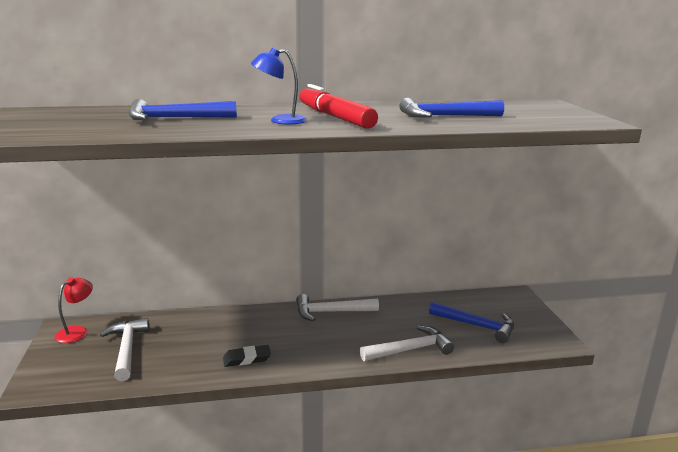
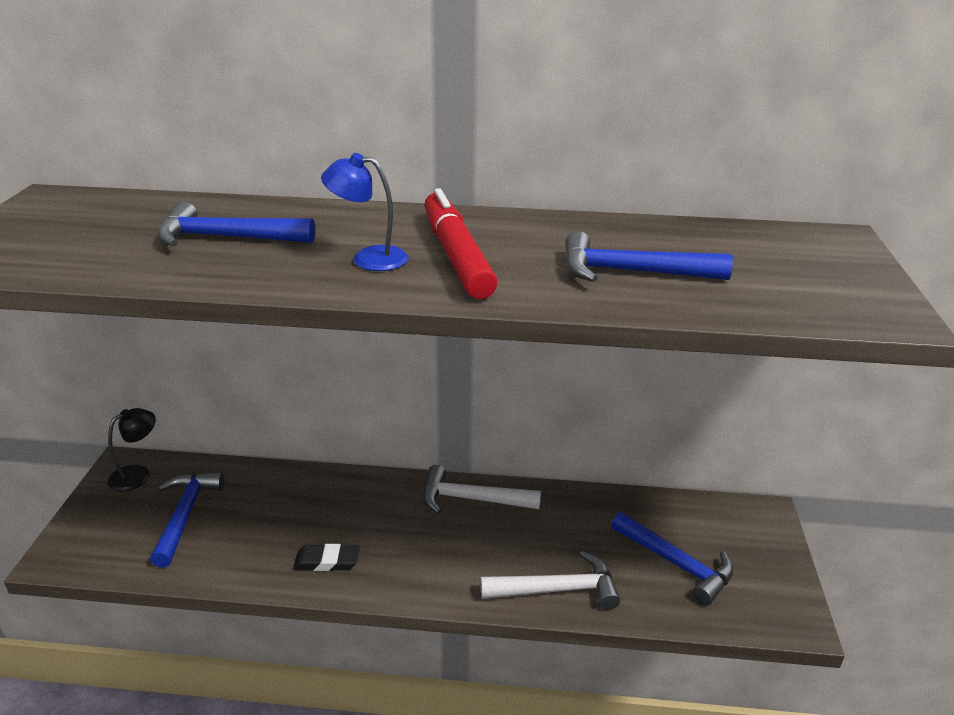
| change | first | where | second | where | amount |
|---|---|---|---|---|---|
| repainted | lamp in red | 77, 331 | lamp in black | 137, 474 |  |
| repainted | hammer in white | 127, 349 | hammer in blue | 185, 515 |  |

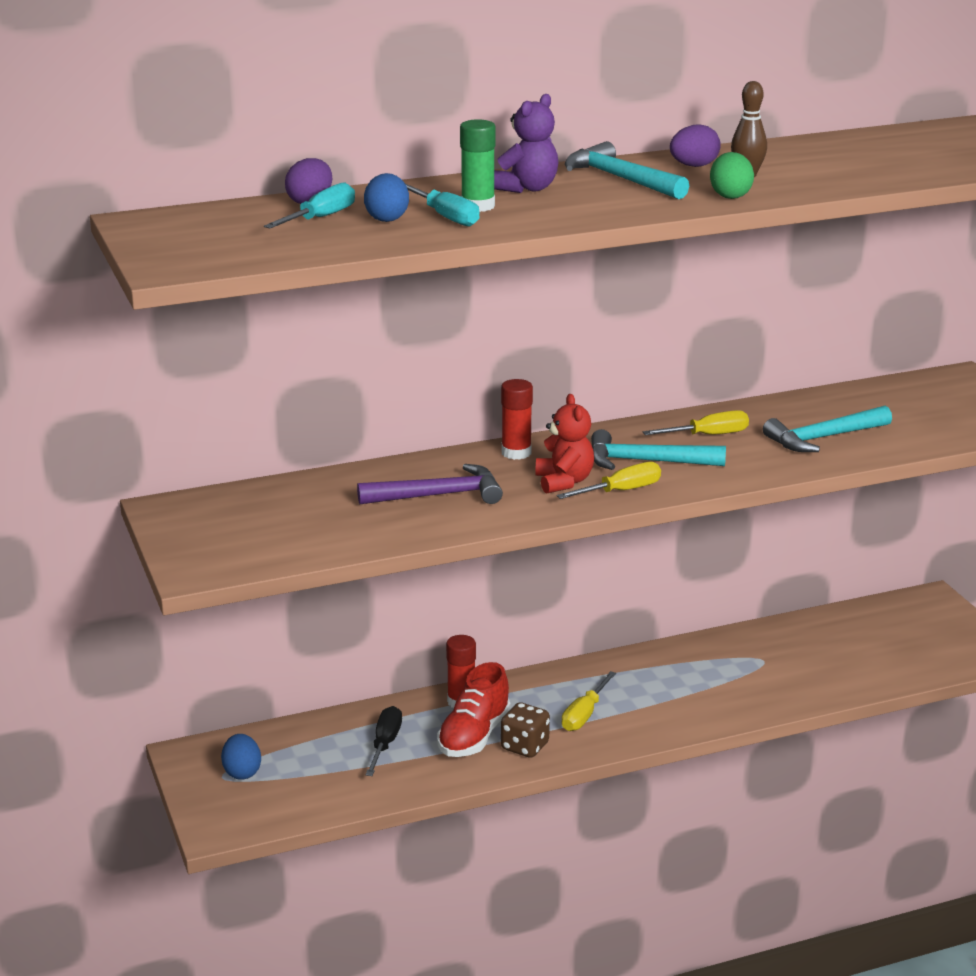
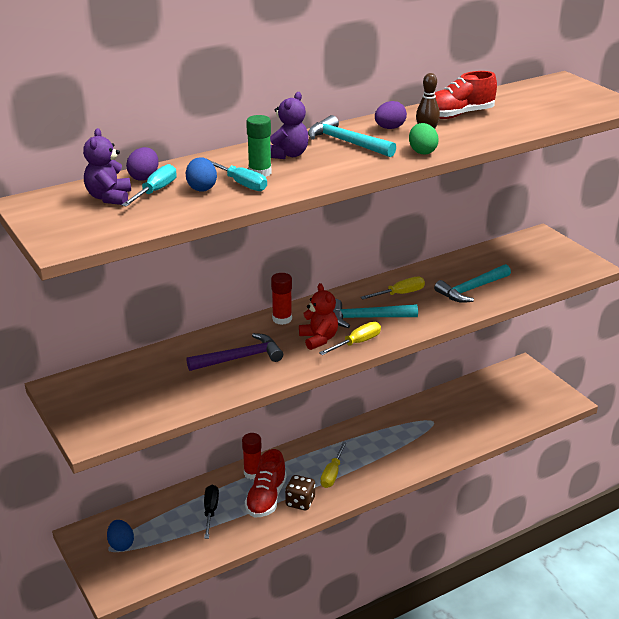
| change | first | where | second | where | amount |
|---|---|---|---|---|---|
| new |  |  | teddy bear in purple | 109, 198 |  |
| new |  |  | shoe in red | 458, 115 |  |

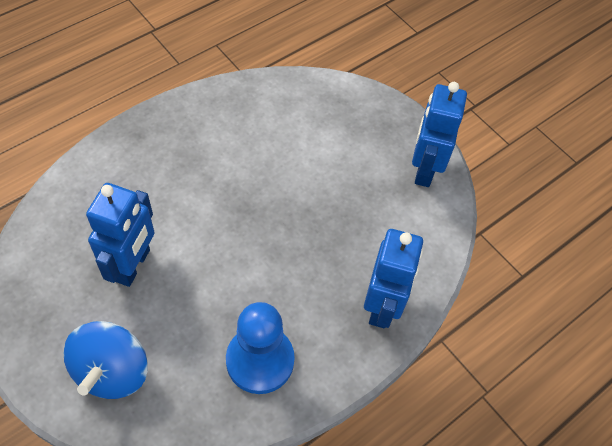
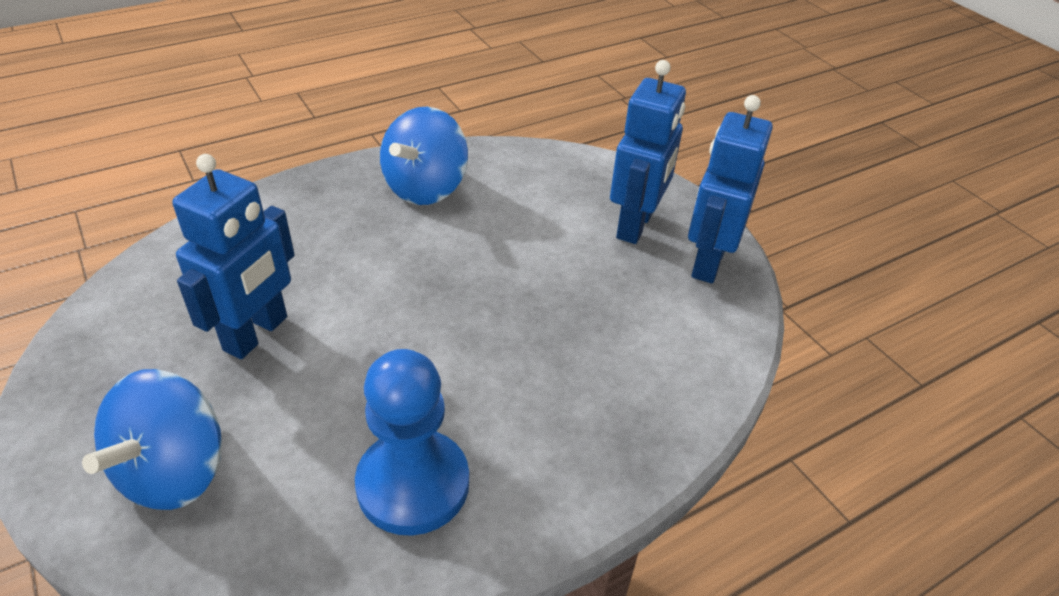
| change | first | where | second | where | amount |
|---|---|---|---|---|---|
| new |  |  | spinning top in blue | 426, 188 |  |
| shifted | robot in blue | 382, 306 |  | 635, 225 |  |

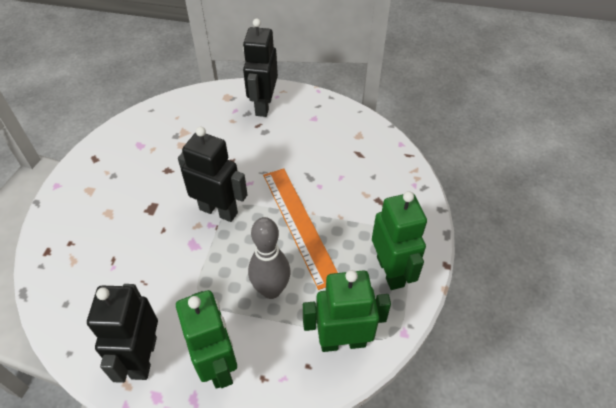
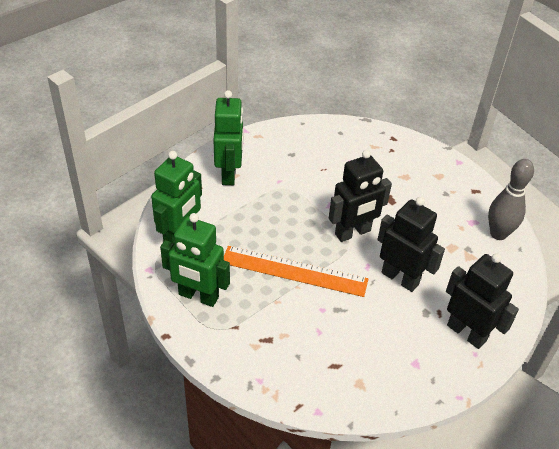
| change | first | where | second | where | amount |
|---|---|---|---|---|---|
| shifted | robot in black | 143, 357 |  | 400, 278 |  |
| shifted | bowling pin in grey | 271, 290 |  | 498, 234 |  |
| rotated | robot in green | 218, 364 |  | 229, 174 | 105 degrees counterclockwise |

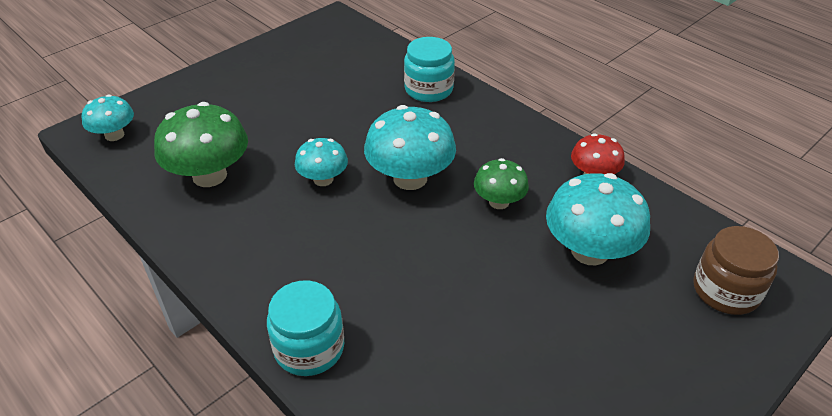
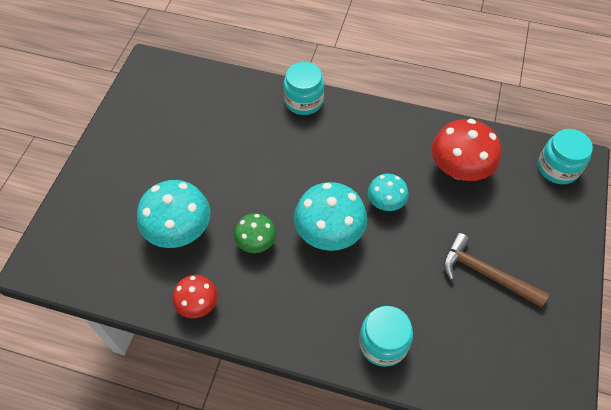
| change | first | where | second | where | amount |
|---|---|---|---|---|---|
| gone | jar in brown | 725, 291 |  |  |  |
| new |  |  | hammer in brown | 485, 273 |  |
| swapped | mushroom in turquoise | 114, 135 | jar in turquoise | 557, 168 |  |
| repainted | mushroom in green | 209, 175 | mushroom in red | 459, 169 |  |

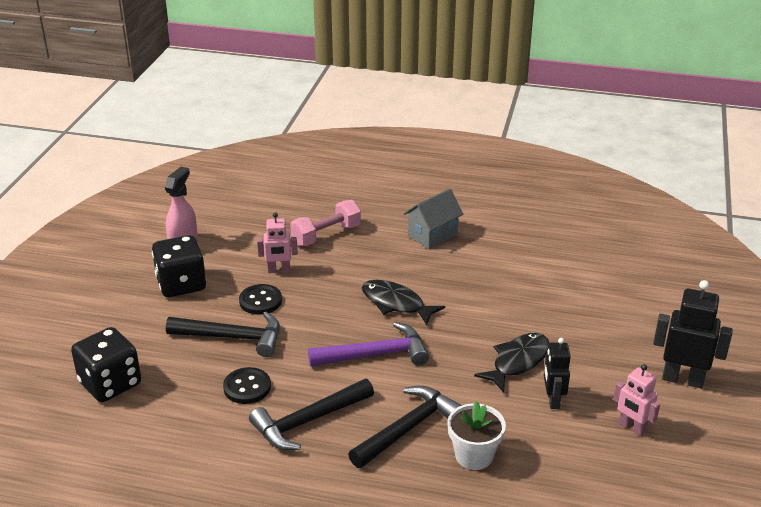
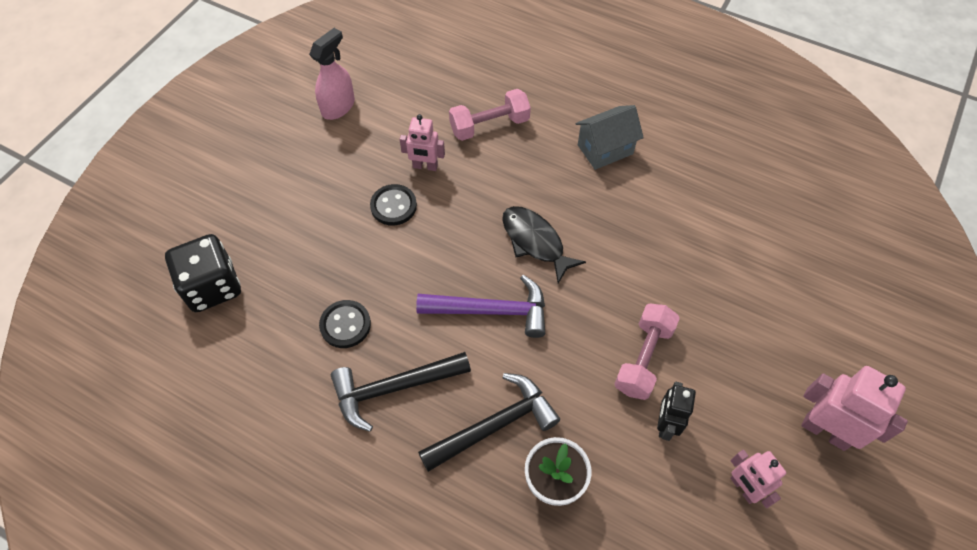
| change | first | where | second | where | amount |
|---|---|---|---|---|---|
| gone | dice in black | 181, 284 |  |  |  |
| gone | hammer in black | 233, 337 |  |  |  |
| swapped | fish in black | 517, 362 | dumbbell in pink | 643, 358 |  |
| repainted | robot in black | 682, 379 | robot in pink | 825, 431 |  |

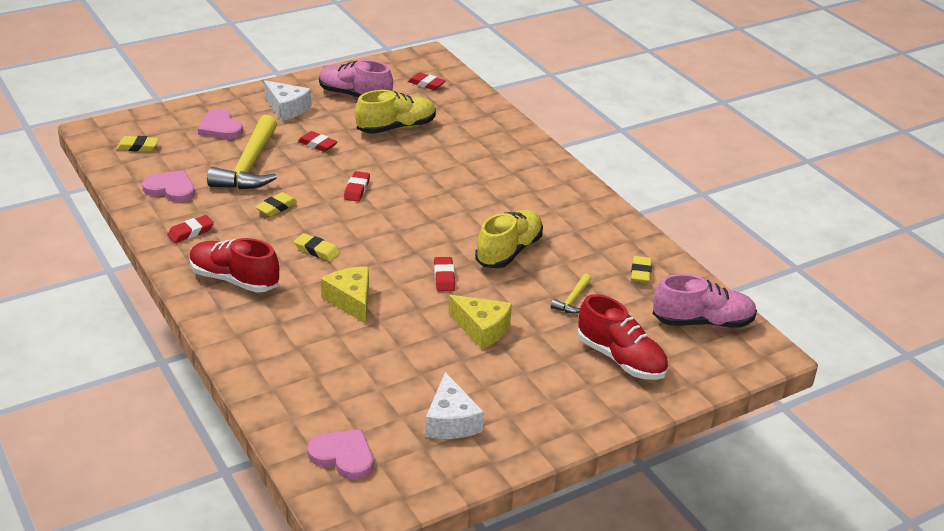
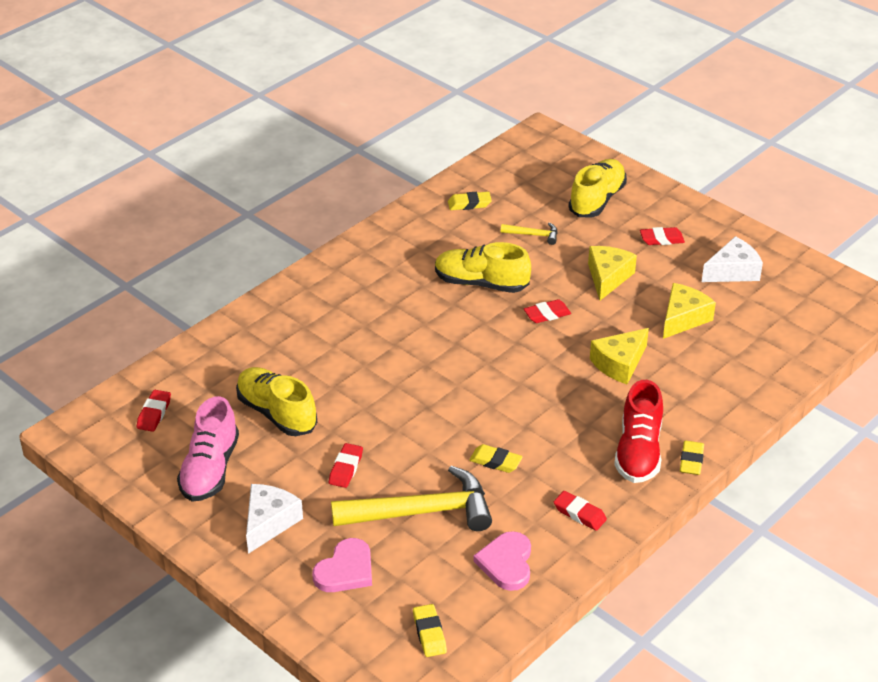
| change | first | where | second | where | amount |
|---|---|---|---|---|---|
| gone | heart in pink | 343, 456 |  |  |  |
| gone | shoe in pink | 702, 322 |  |  |  |
| new |  |  | cheese in yellow | 683, 318 |  |
| shifted | eraser in yellow | 317, 250 |  | 691, 461 |  |
| shifted | eraser in red | 357, 189 |  | 661, 239 |  |
| repainted | shoe in red | 621, 359 | shoe in yellow | 597, 200 |  |

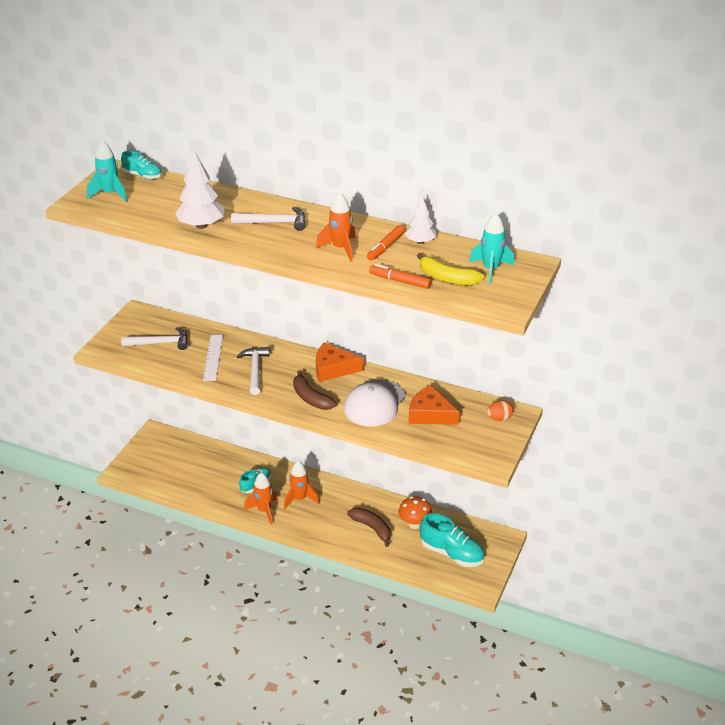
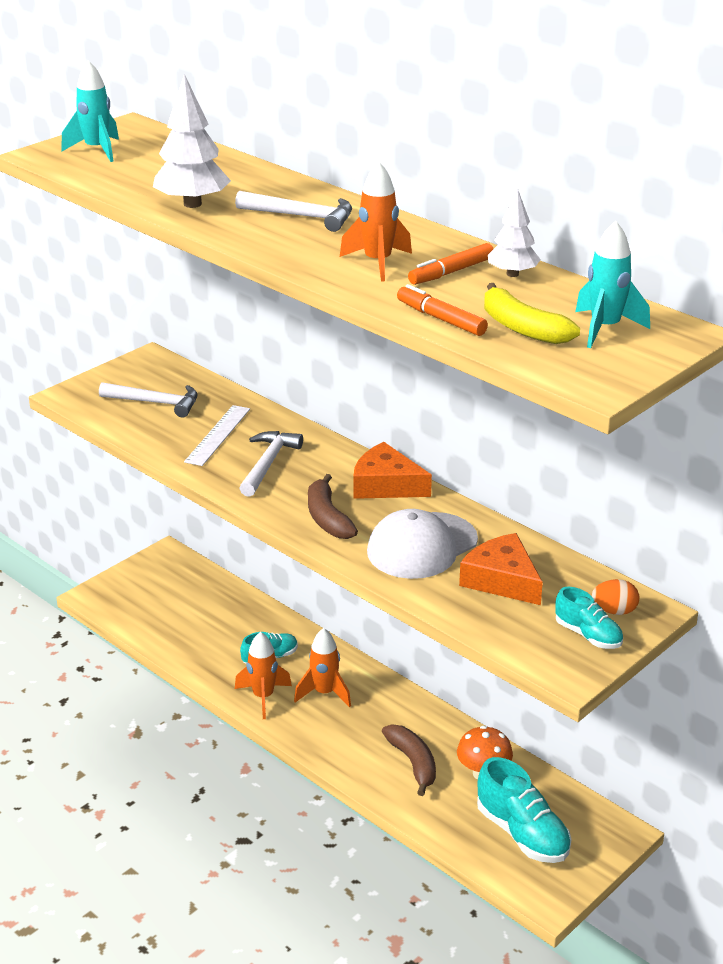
| change | first | where | second | where | amount |
|---|---|---|---|---|---|
| shifted | shoe in turquoise | 142, 176 |  | 588, 635 |  |

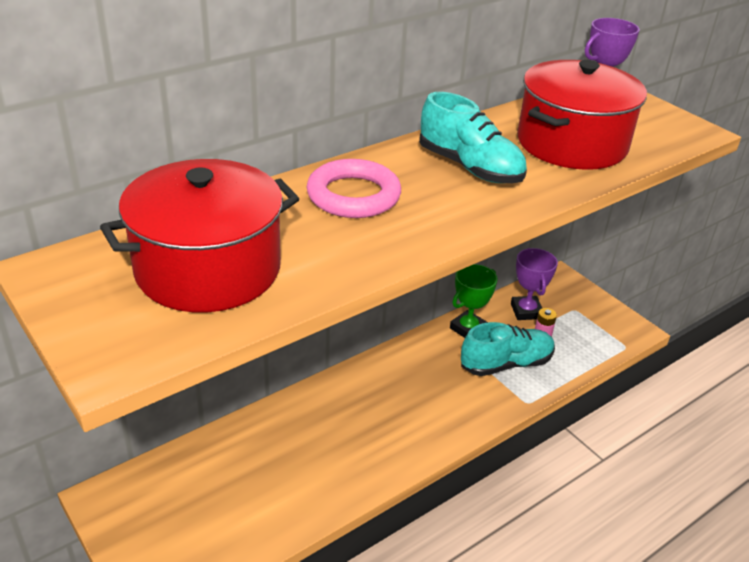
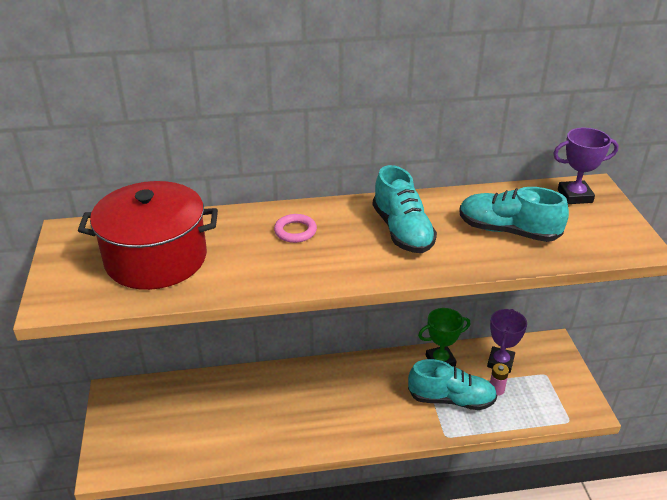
| change | first | where | second | where | amount |
|---|---|---|---|---|---|
| swapped | pot in red | 572, 143 | shoe in turquoise | 508, 231 |  |
| scaled | ring in pink | 353, 195 |  | 295, 231 | x0.59 |

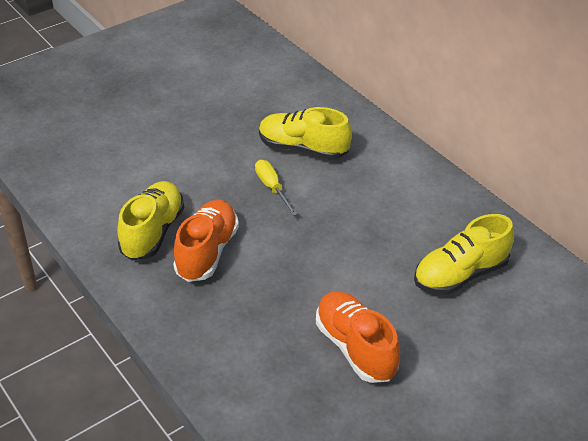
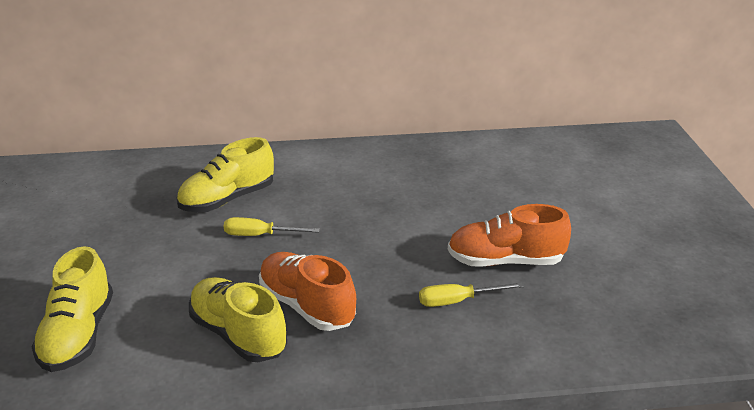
| change | first | where | second | where | amount |
|---|---|---|---|---|---|
| new |  |  | screwdriver in yellow | 457, 301 |  |
| shifted | shoe in yellow | 460, 275 |  | 78, 335 |  |

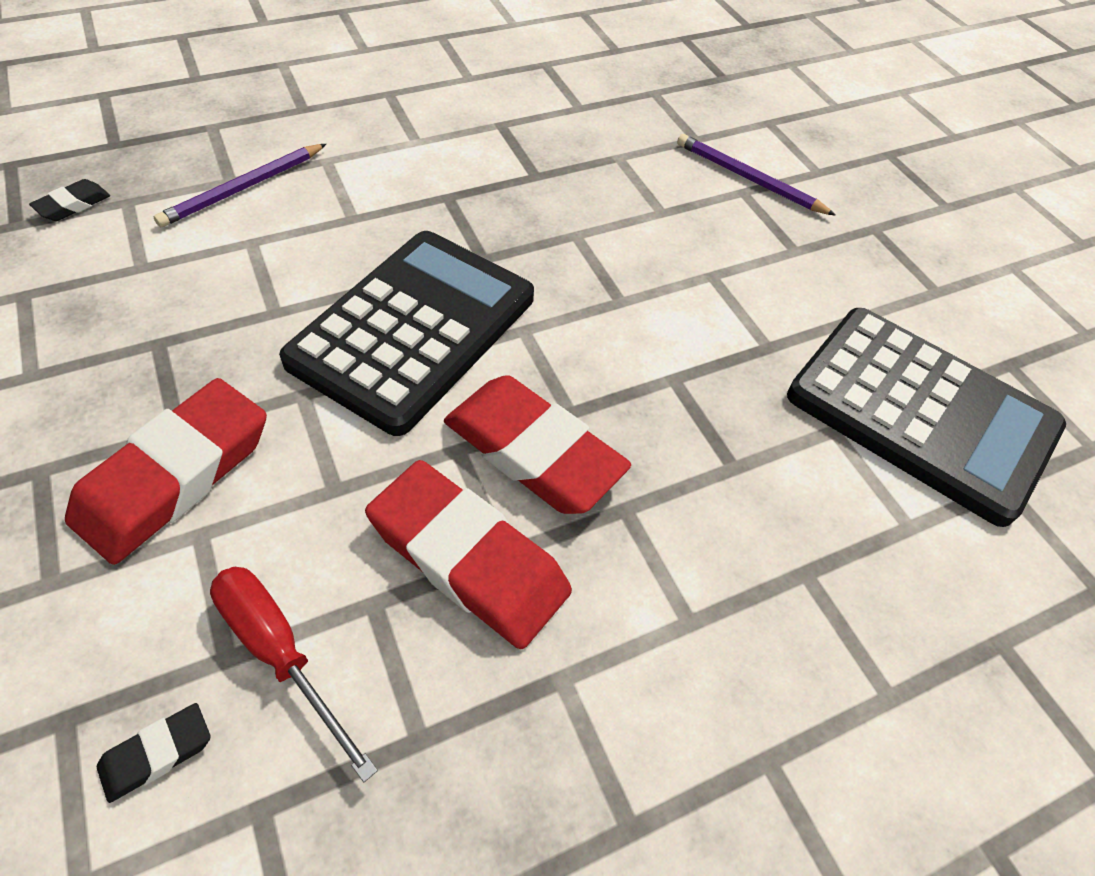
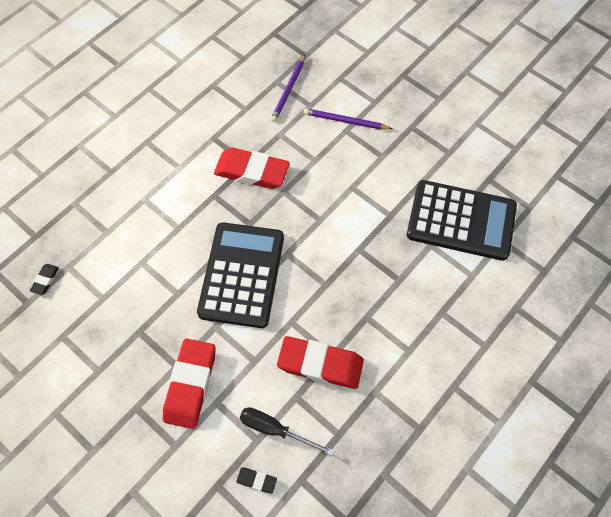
| change | first | where | second | where | amount |
|---|---|---|---|---|---|
| shifted | pencil in purple | 243, 188 |  | 289, 90 |  |
| shifted | eraser in red | 533, 452 |  | 252, 171 |  |
| repainted | screwdriver in red | 280, 653 | screwdriver in black | 275, 429 |  |
| rotated | eraser in black | 157, 754 |  | 256, 480 | 75 degrees clockwise |

